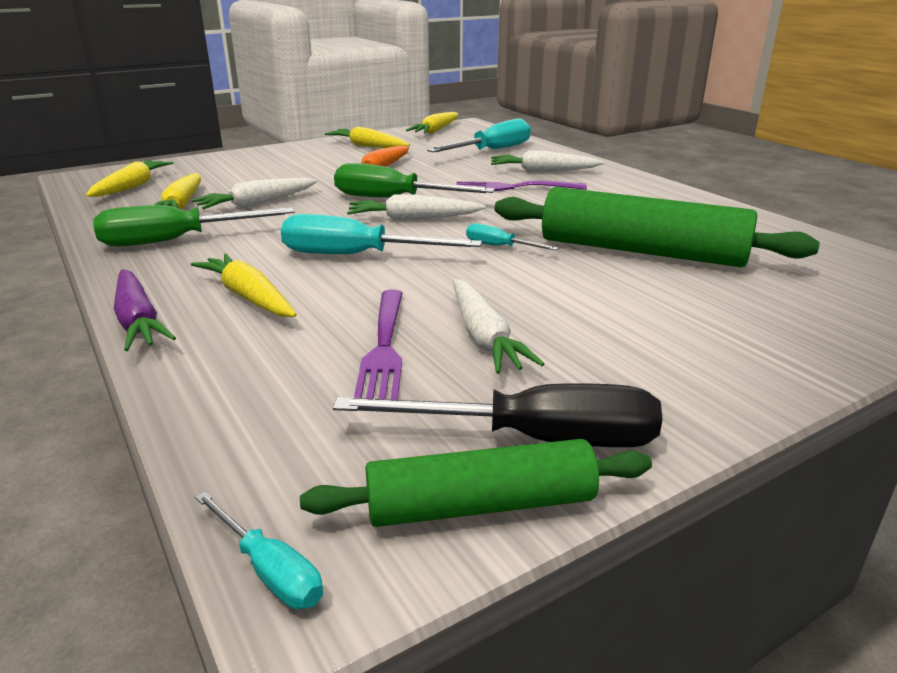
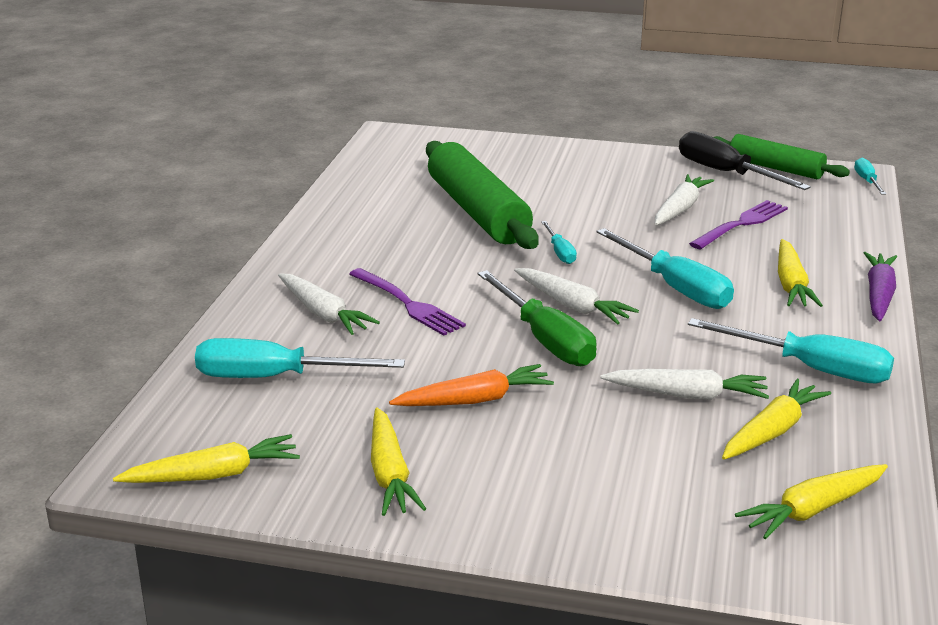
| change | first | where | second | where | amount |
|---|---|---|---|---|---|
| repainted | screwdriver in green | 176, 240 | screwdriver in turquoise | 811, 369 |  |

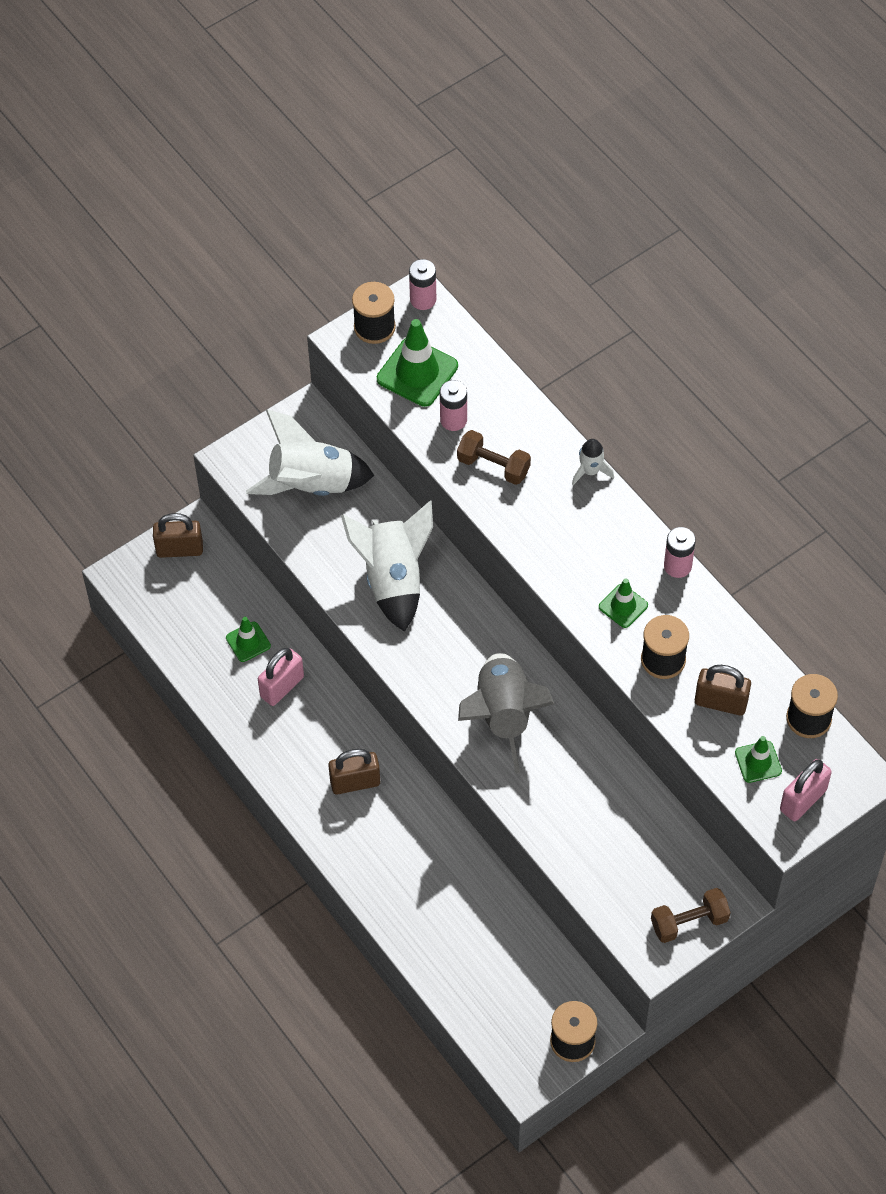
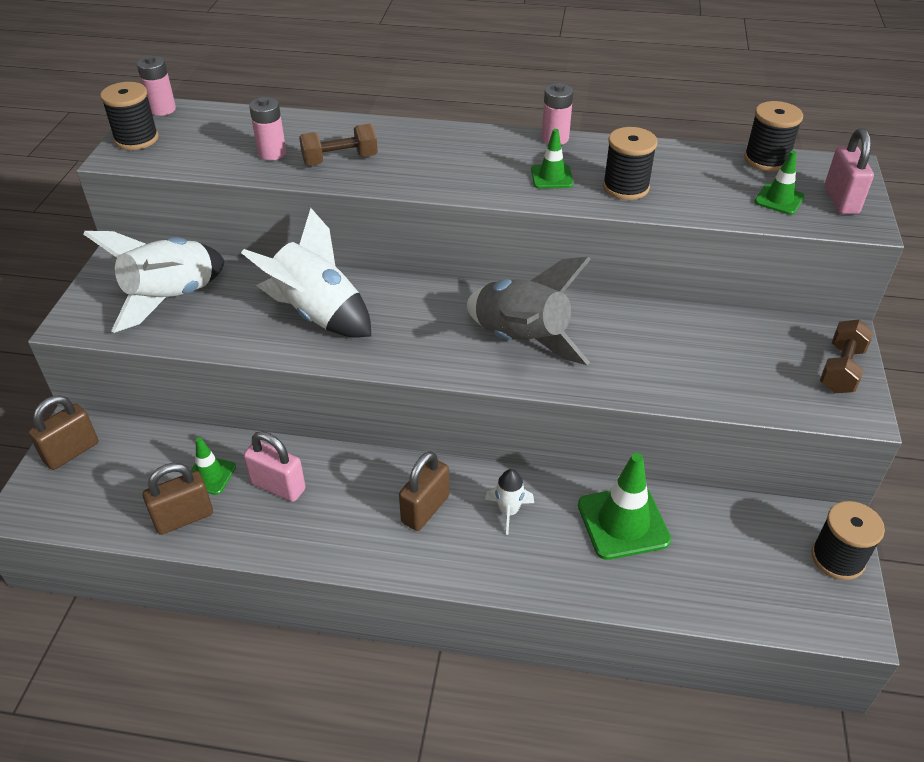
| change | first | where | second | where | amount |
|---|---|---|---|---|---|
| shifted | traffic cone in green | 417, 372 |  | 623, 522 |  |
| shifted | rocket in white | 590, 471 |  | 509, 511 |  |
| shifted | padlock in brown | 720, 702 |  | 184, 518 |  |
| rotated | padlock in pink | 282, 687 |  | 278, 486 | 60 degrees counterclockwise |

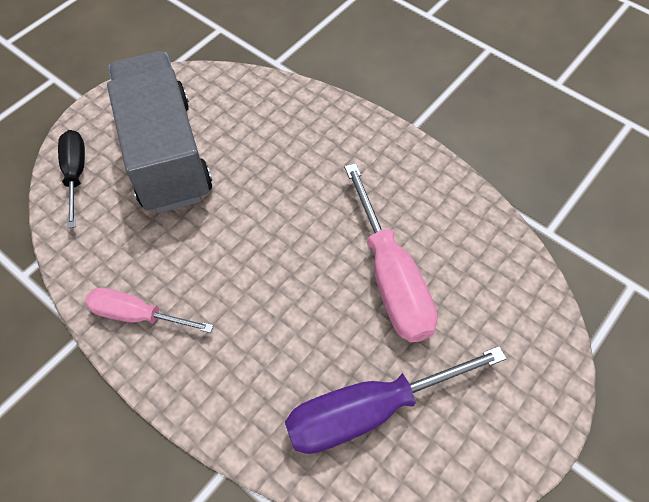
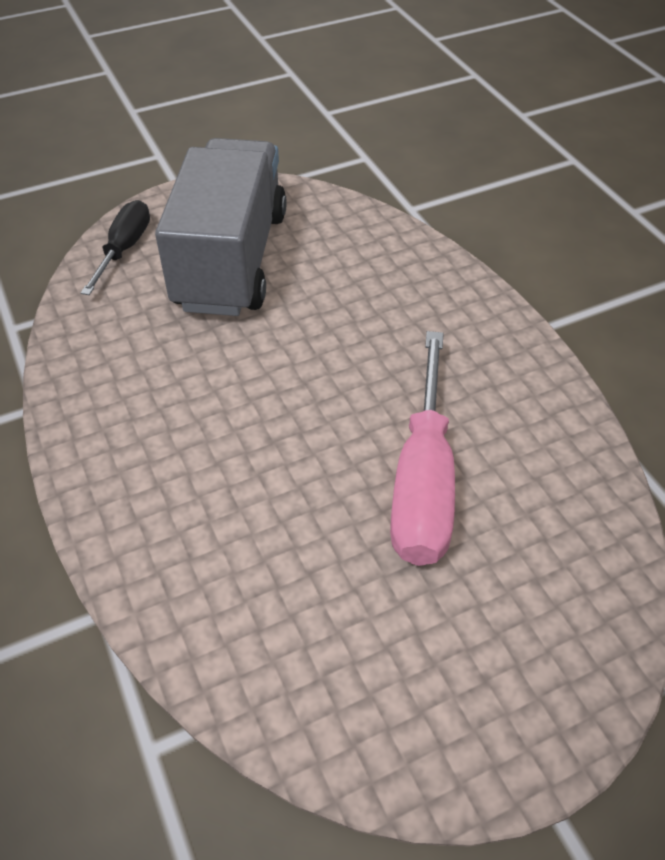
| change | first | where | second | where | amount |
|---|---|---|---|---|---|
| gone | screwdriver in pink | 138, 315 |  |  |  |
| gone | screwdriver in purple | 370, 410 |  |  |  |

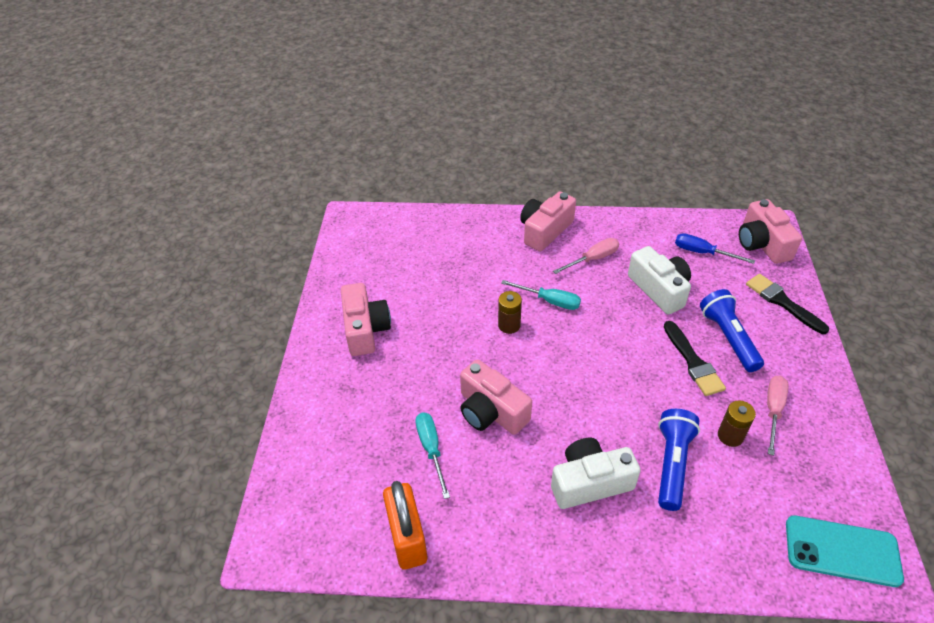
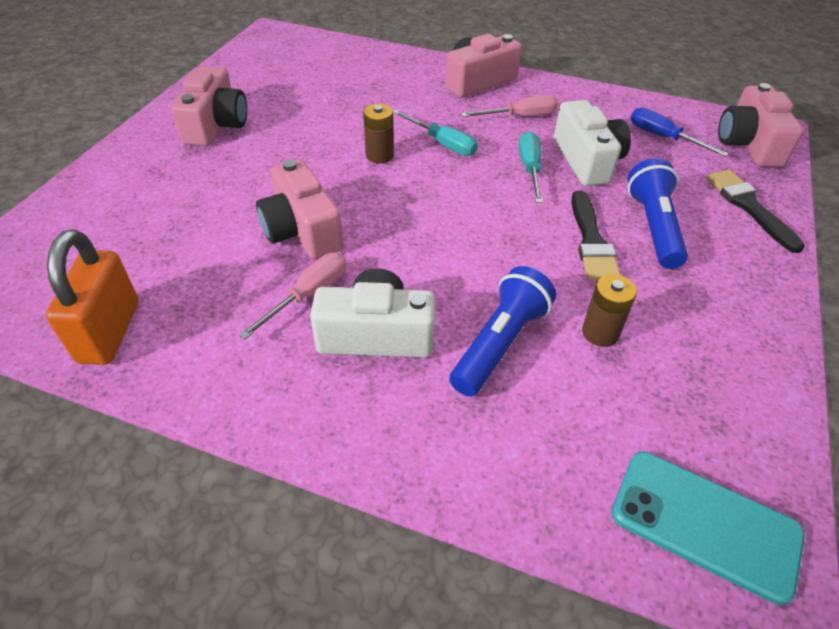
| change | first | where | second | where | amount |
|---|---|---|---|---|---|
| shifted | screwdriver in turquoise | 431, 449 |  | 530, 168 |  |
| shifted | screwdriver in pink | 773, 410 |  | 309, 295 |  |

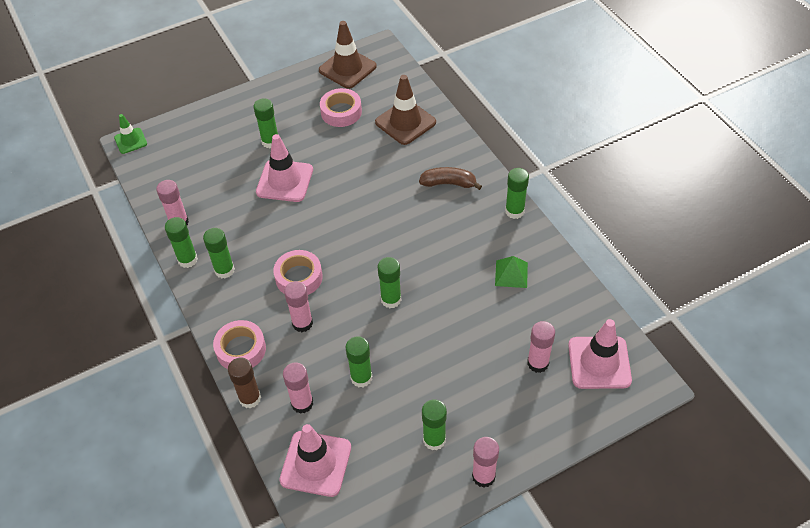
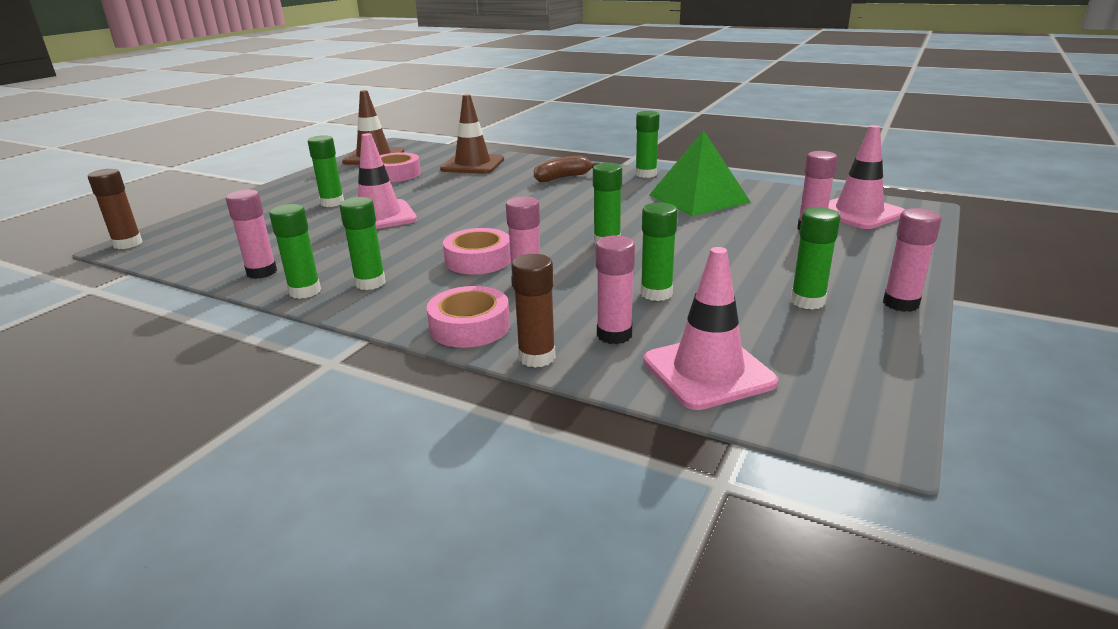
| change | first | where | second | where | amount |
|---|---|---|---|---|---|
| swapped | traffic cone in green | 130, 141 | glue stick in brown | 128, 244 |  |
| scaled | pyramid in green | 511, 274 |  | 698, 198 | x1.94 |

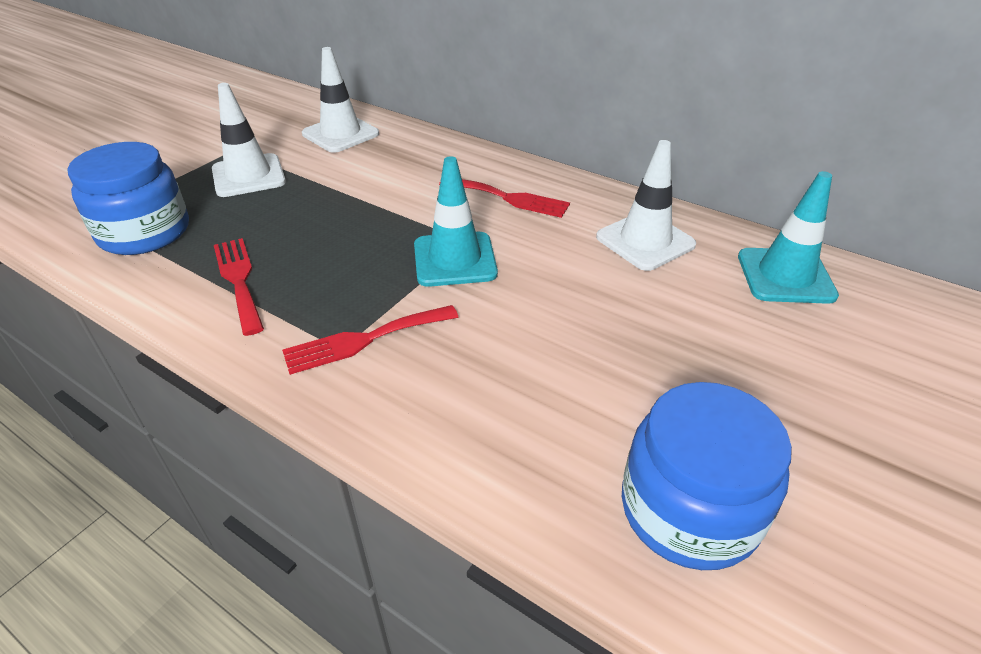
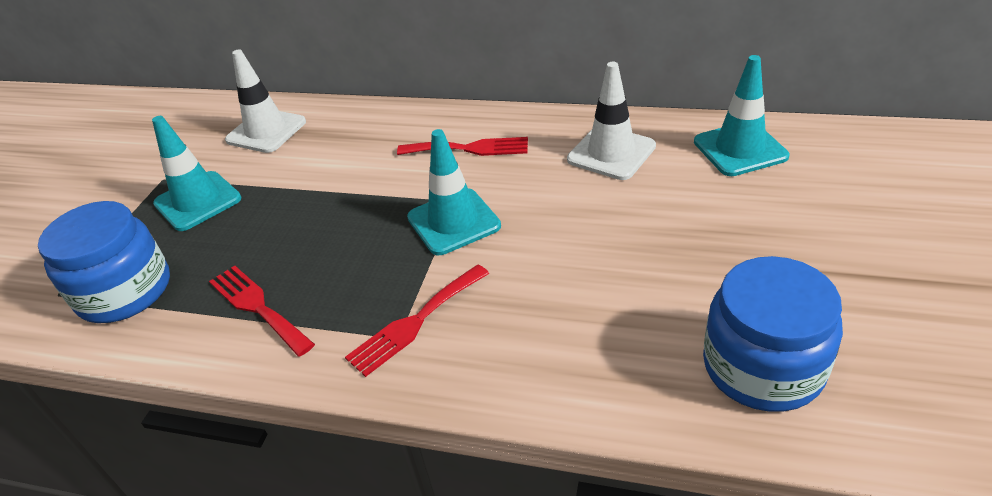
| change | first | where | second | where | amount |
|---|---|---|---|---|---|
| repainted | traffic cone in white | 248, 176 | traffic cone in turquoise | 198, 201 |  |

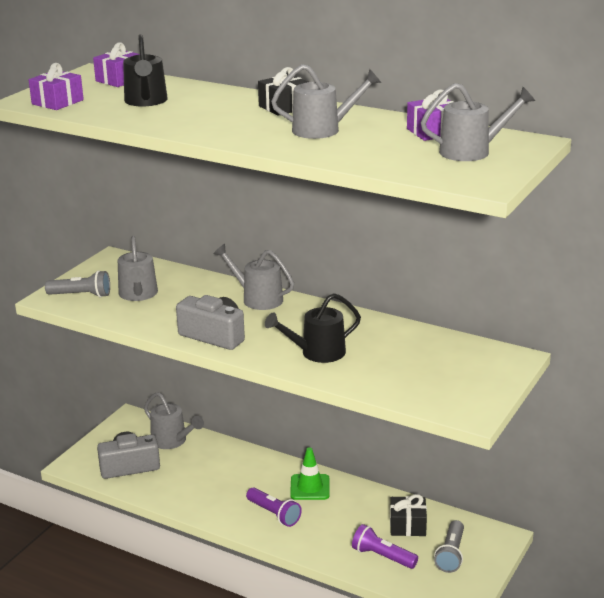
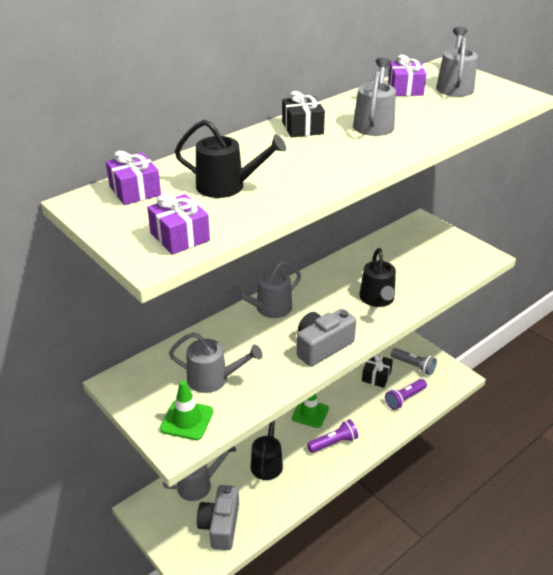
| change | first | where | second | where | amount |
|---|---|---|---|---|---|
| new |  |  | watering can in black | 267, 462 |  |
| swapped | flashlight in grey | 81, 295 | traffic cone in green | 187, 420 |  |

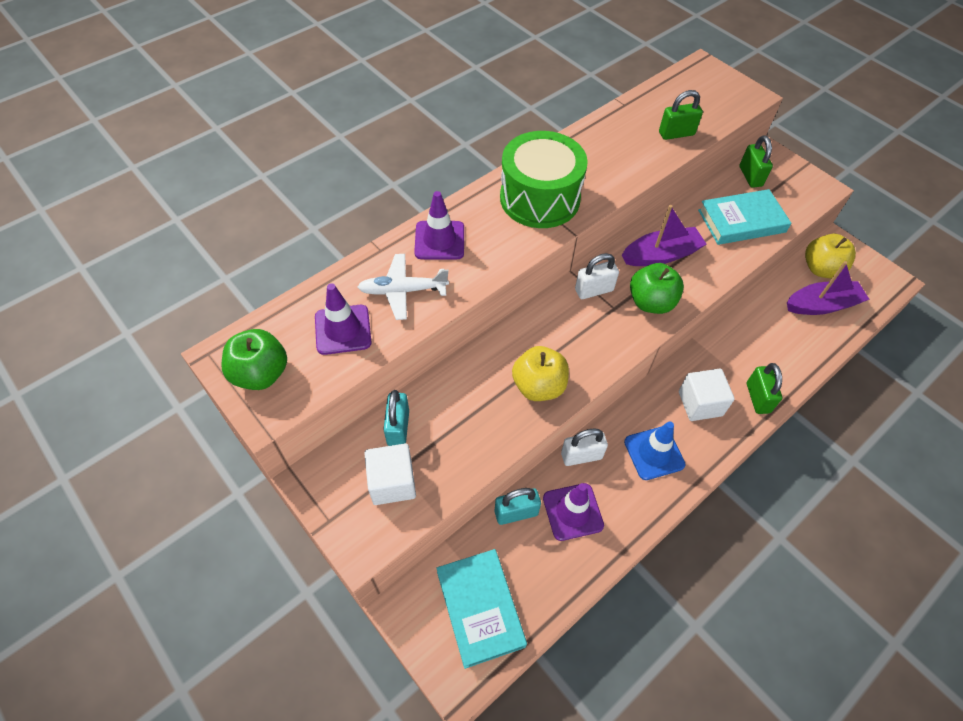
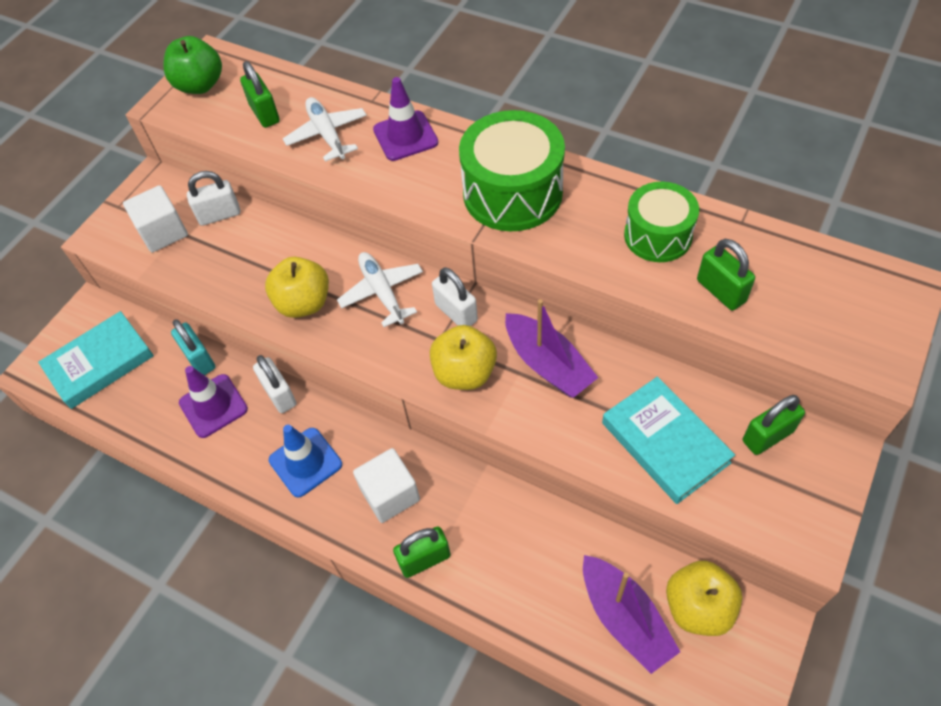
| change | first | where | second | where | amount |
|---|---|---|---|---|---|
| new |  |  | plane in white | 382, 292 |  |
| new |  |  | drum in green | 658, 235 |  |
| swapped | traffic cone in purple | 343, 330 | padlock in green | 265, 114 |  |
| repainted | padlock in turquoise | 398, 428 | padlock in white | 219, 215 |  |
| repainted | apple in green | 651, 302 | apple in yellow | 464, 373 |  |

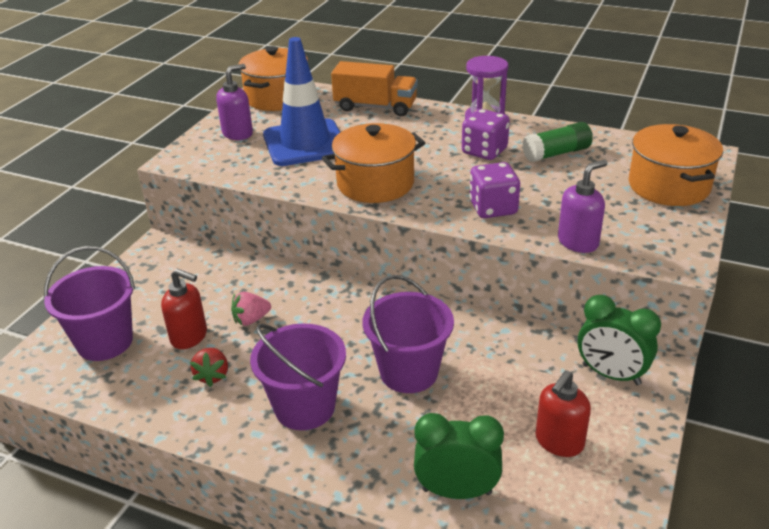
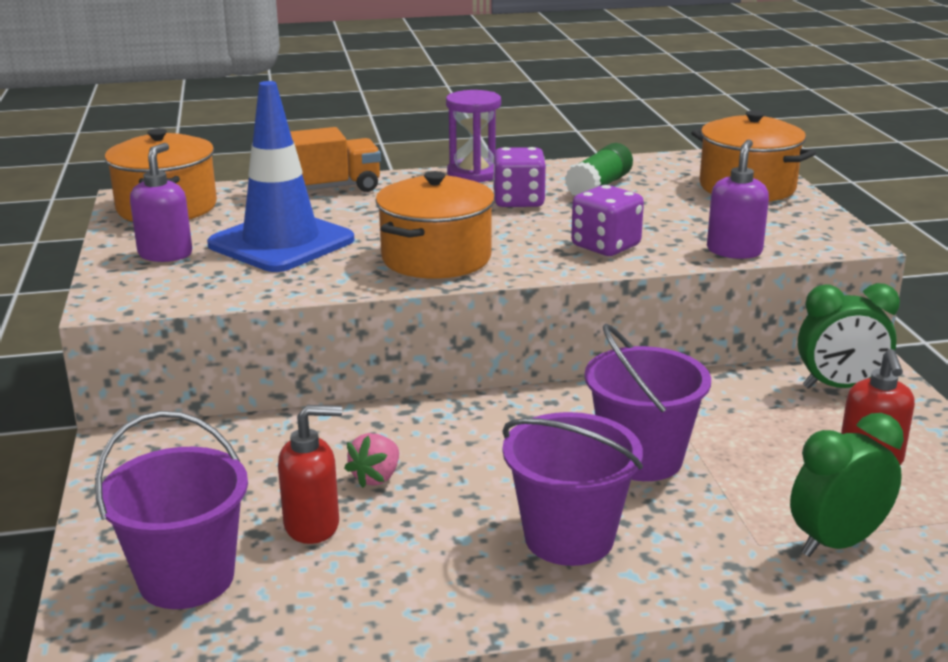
| change | first | where | second | where | amount |
|---|---|---|---|---|---|
| gone | strawberry in red | 212, 375 |  |  |  |

